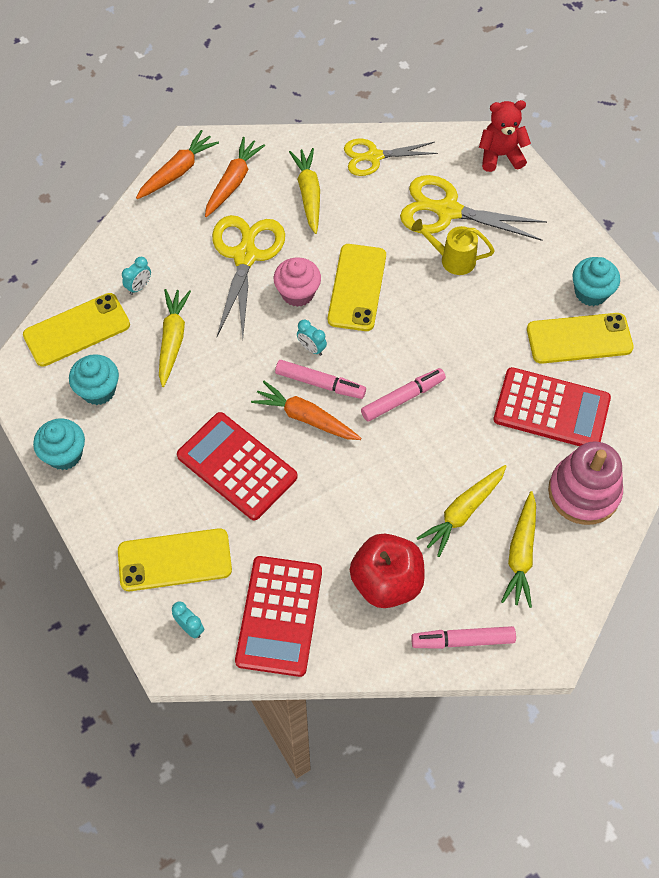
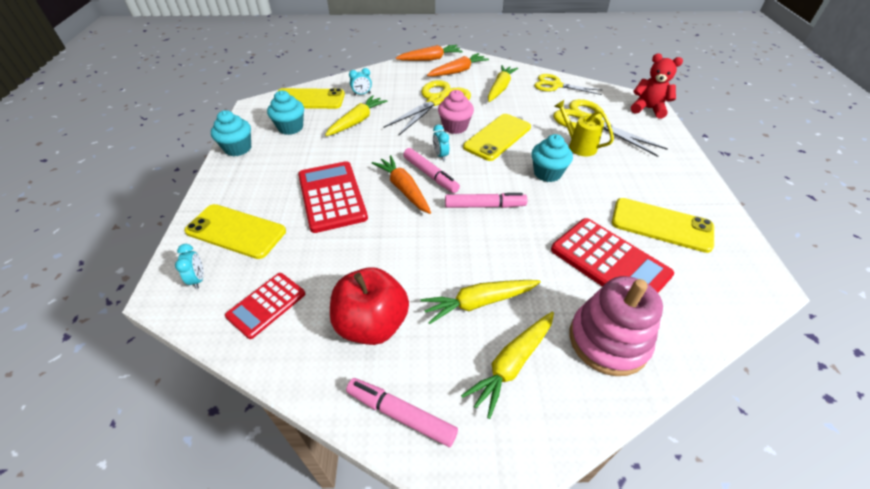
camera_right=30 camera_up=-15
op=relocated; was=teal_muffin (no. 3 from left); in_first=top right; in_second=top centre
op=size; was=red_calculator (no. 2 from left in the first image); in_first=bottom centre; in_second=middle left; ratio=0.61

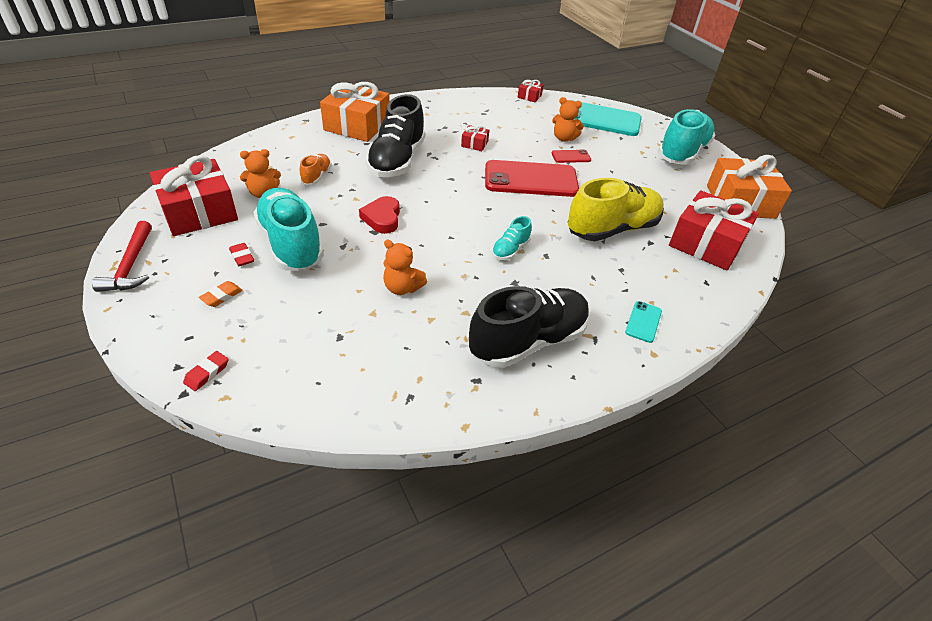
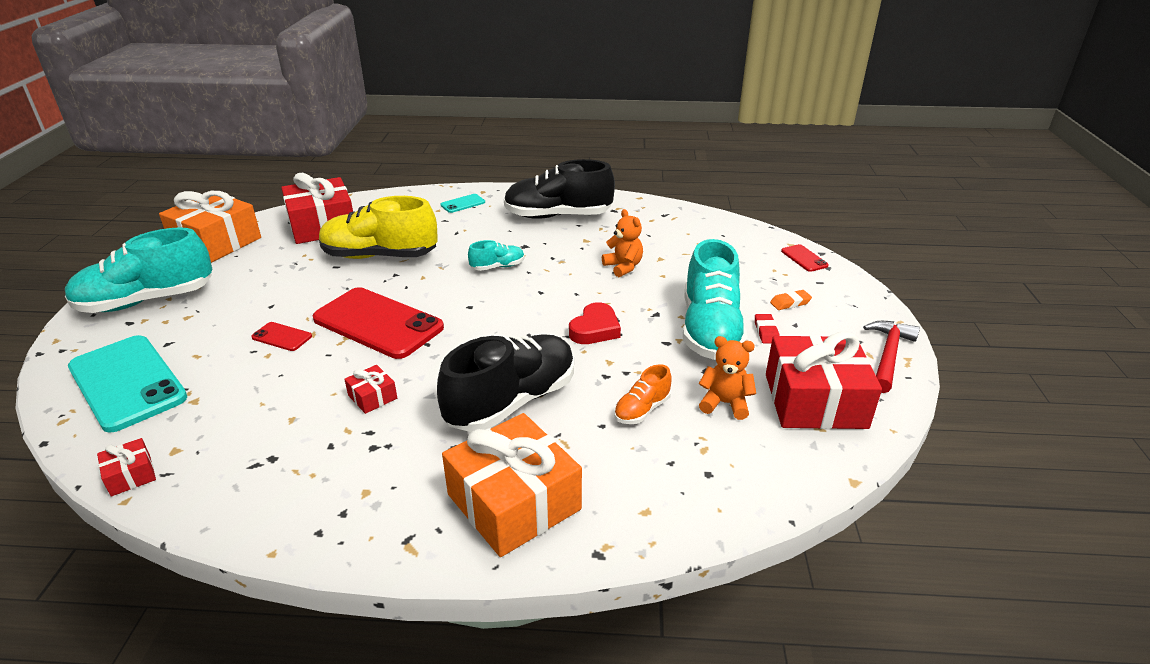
camera_right=-145 camera_up=-10
op=missing; was=bright_orange_stuffed_bear (no. 3 from left); in_first=top centre
op=exchanged; was=red_eraser (no. 1 from left); now=red_smartphone (no. 3 from left); in_first=middle left; in_second=middle right

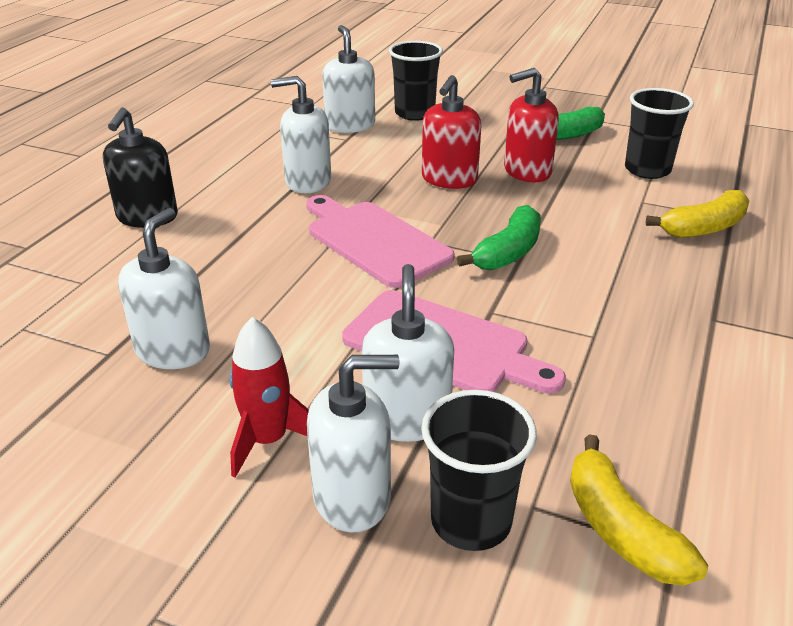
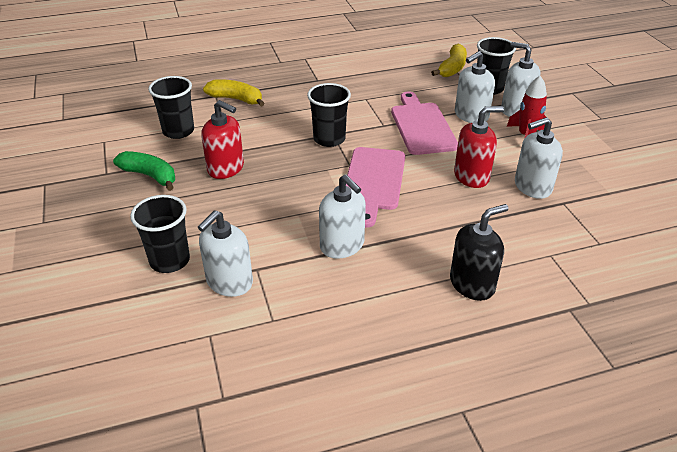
camera_right=-130 camera_up=5
op=relocated; was=red_soap_dispenser (no. 1 from left in the first image); now=red_soap_dispenser (no. 2 from left); in_first=top centre; in_second=top right
op=exchanged; was=green_banana_fruit (no. 1 from left); now=jet-black_tumbler (no. 3 from left); in_first=centre; in_second=top centre

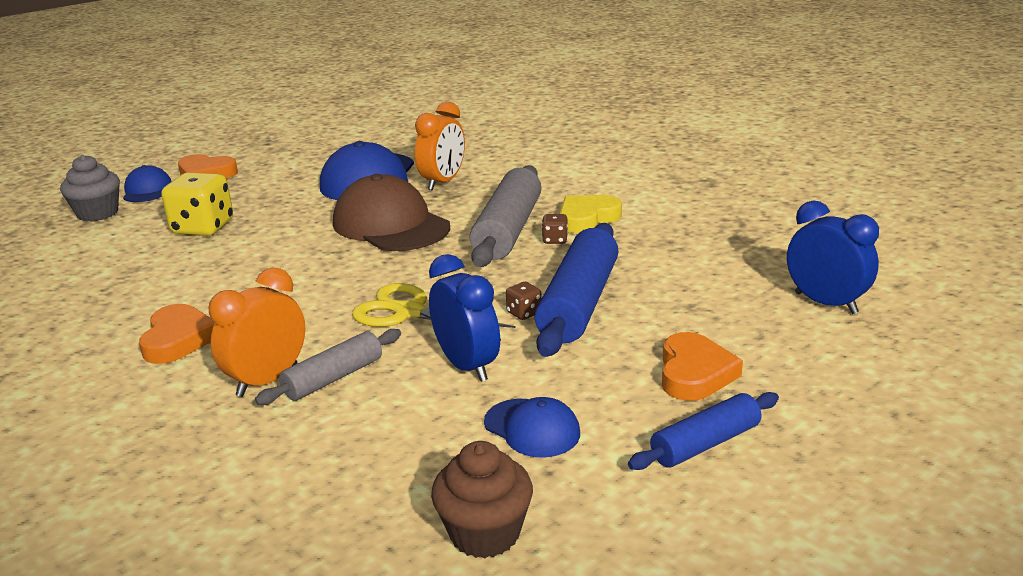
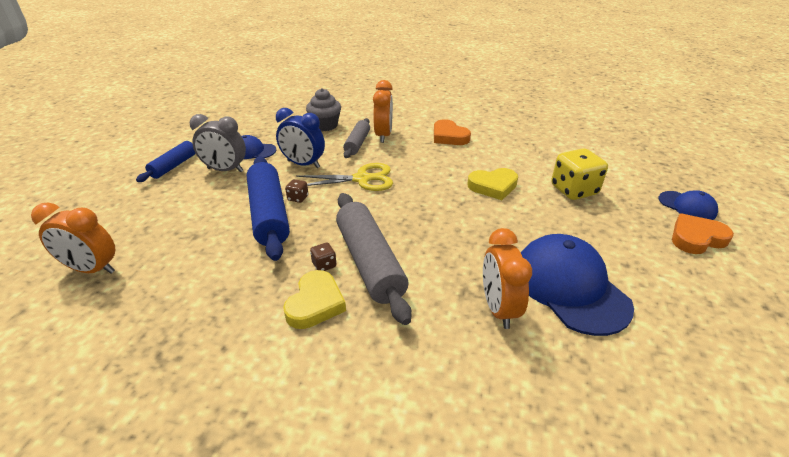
camera_right=145 camera_up=10
op=missing; was=russet_baseball_cap; in_first=centre
op=missing; was=russet_muffin; in_first=bottom centre
op=missing; was=bright_orange_heart (no. 3 from left); in_first=middle right
op=appeared; now=gray_bedside_clock; in_second=top left
op=appeared; now=yellow_heart (no. 2 from left); in_second=centre
op=relocated; was=gray_muffin; in_first=top left; in_second=top centre
op=colour; was=royal_blue_bedside_clock (no. 2 from left); now=bright_orange_bedside_clock (no. 1 from left); in_first=middle right; in_second=middle left

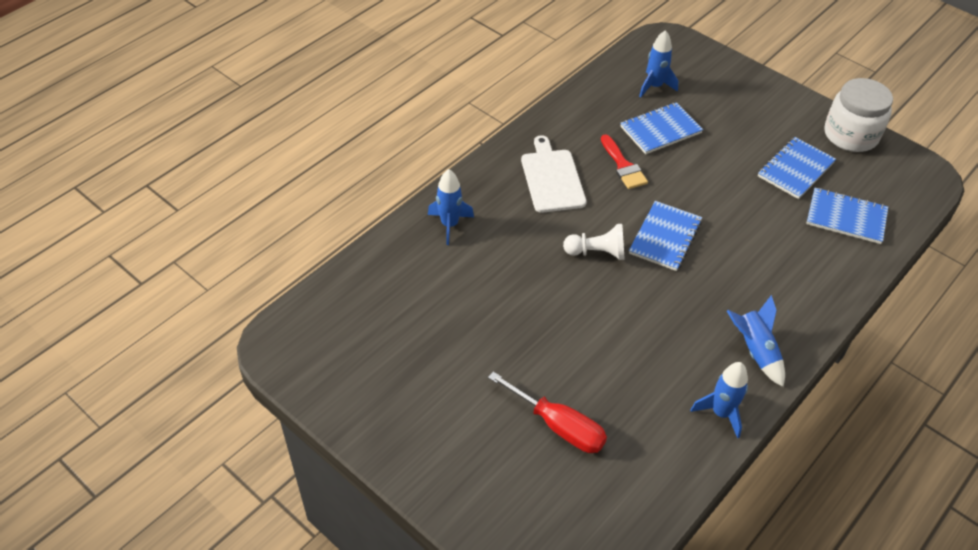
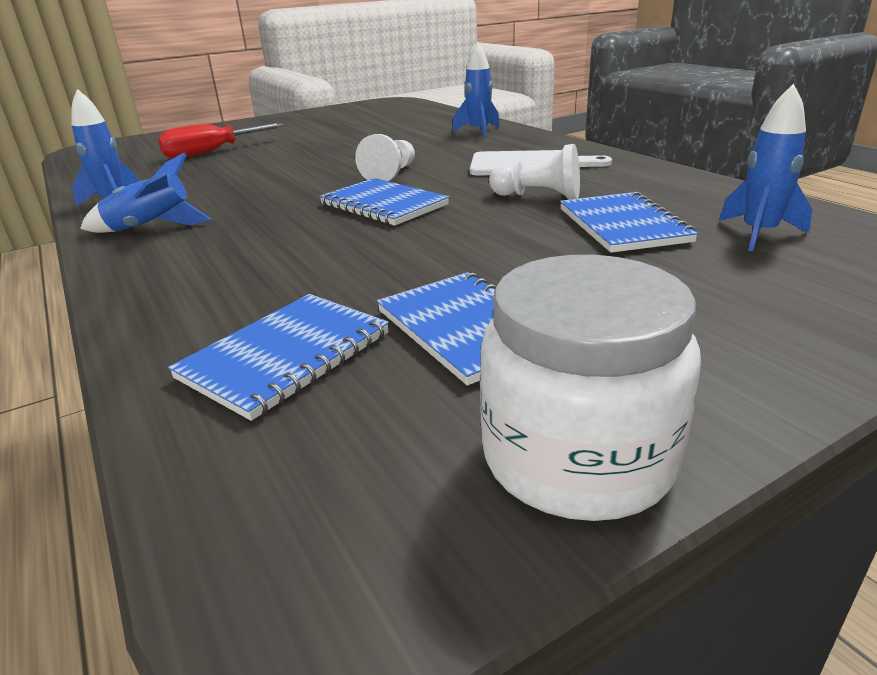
camera_right=110 camera_up=-20
op=exchanged; was=red_paint_brush; now=white_pawn (no. 2 from left); in_first=top centre; in_second=top centre

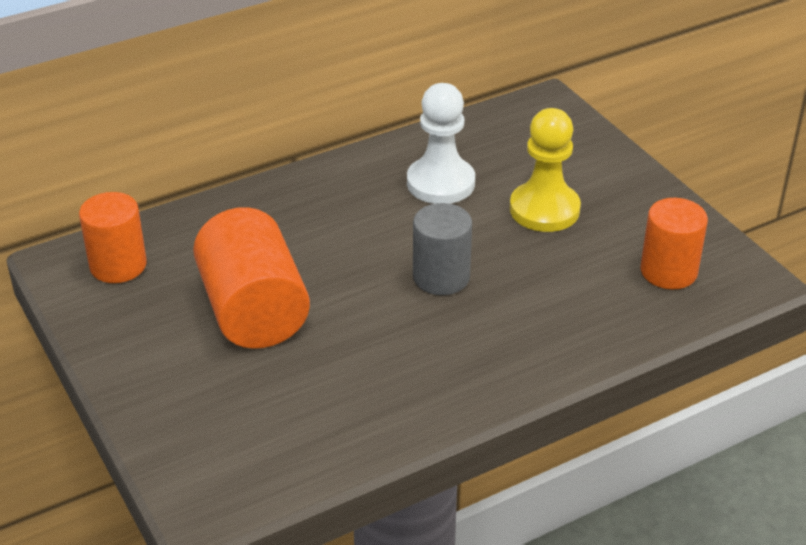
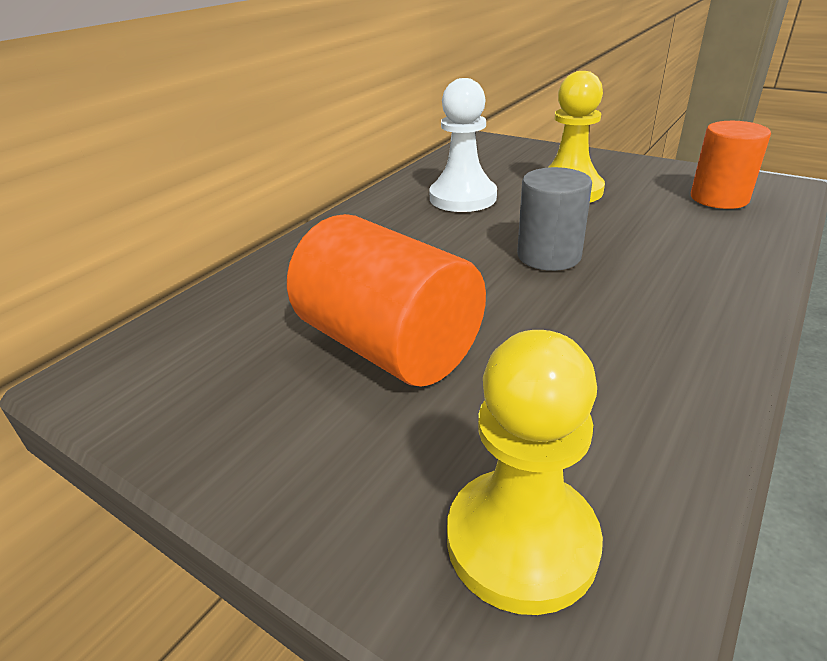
camera_right=-25 camera_up=-5
op=missing; was=bright_orange_cylinder (no. 1 from left); in_first=middle left
op=appeared; now=yellow_pawn (no. 1 from left); in_second=bottom centre

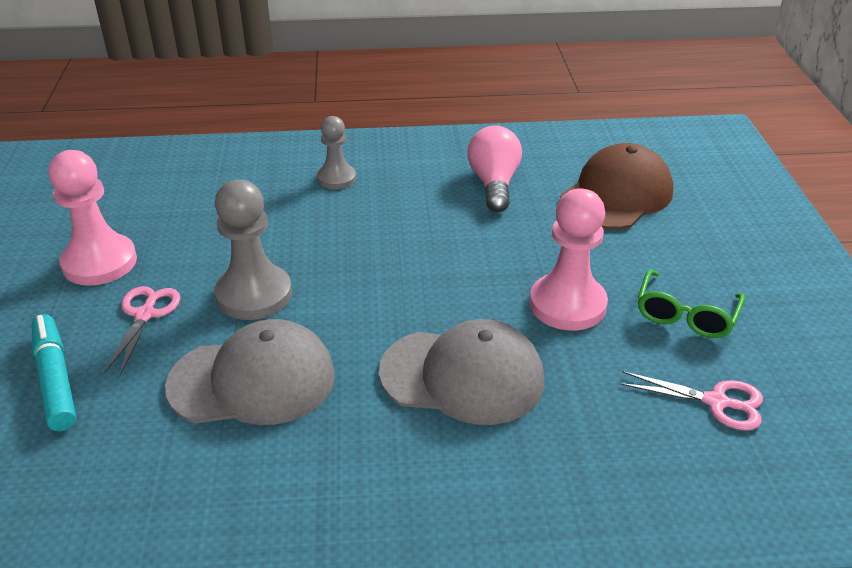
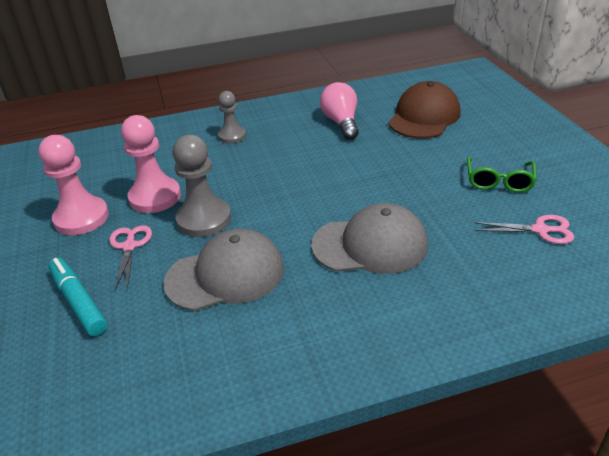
camera_right=-10 camera_up=0
op=relocated; was=pink_pawn (no. 2 from left); in_first=middle right; in_second=middle left

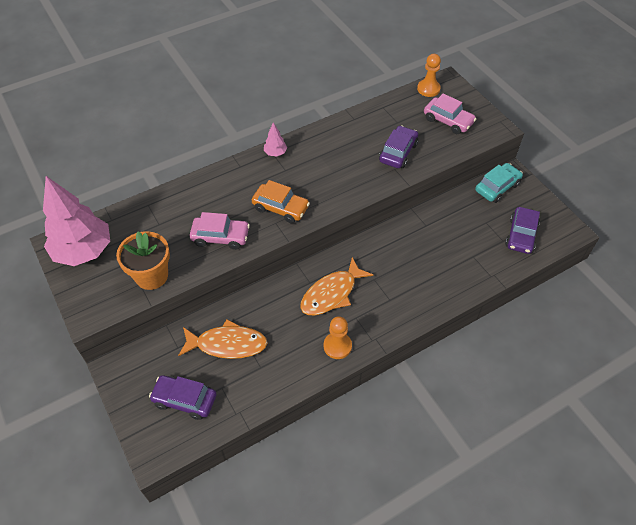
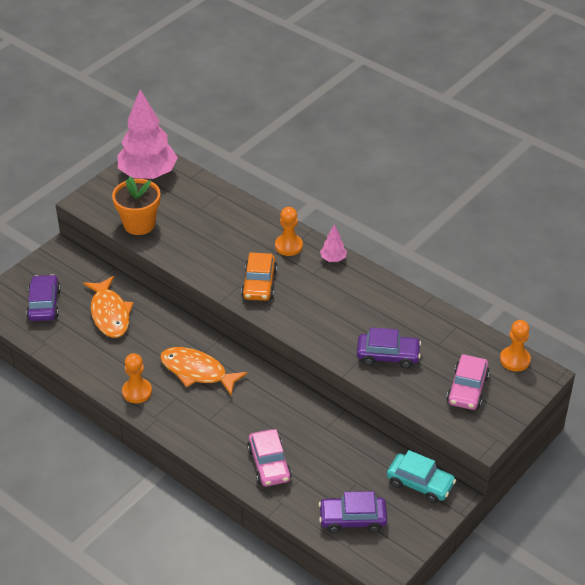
camera_right=70 camera_up=-10
op=appeared; now=bright_orange_pawn (no. 2 from left); in_second=centre
op=relocated; was=pink_car (no. 1 from left); in_first=centre; in_second=bottom centre

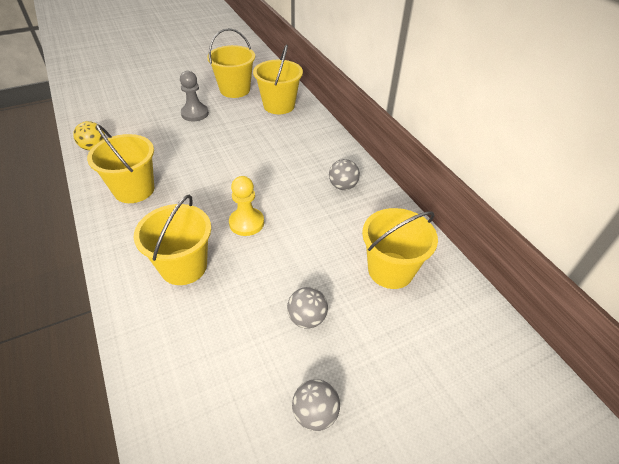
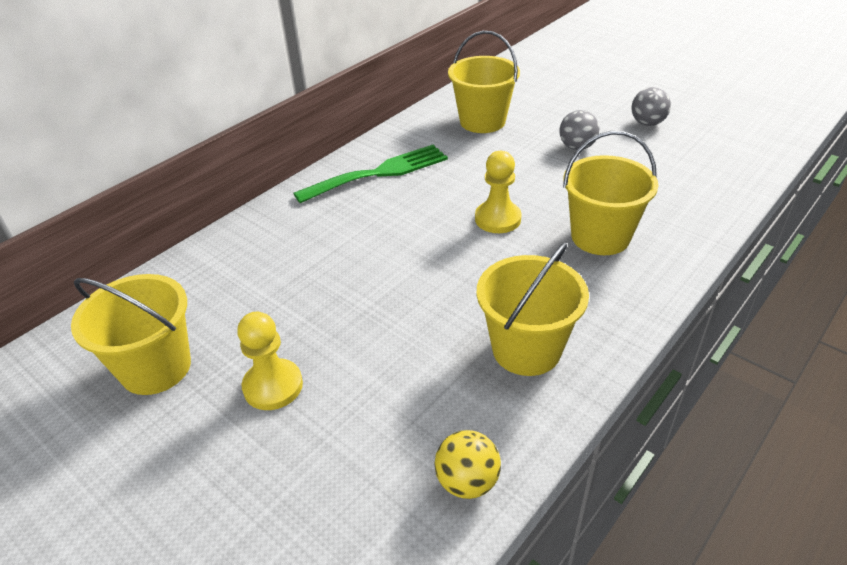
camera_right=-110 camera_up=-5
op=missing; was=yellow_bucket (no. 4 from left); in_first=top centre
op=exchanged; was=gray_sphere (no. 3 from left); now=green_dinner_fork; in_first=centre; in_second=top centre
op=colour; was=gray_pawn; now=yellow_pawn (no. 1 from left); in_first=top left; in_second=middle left

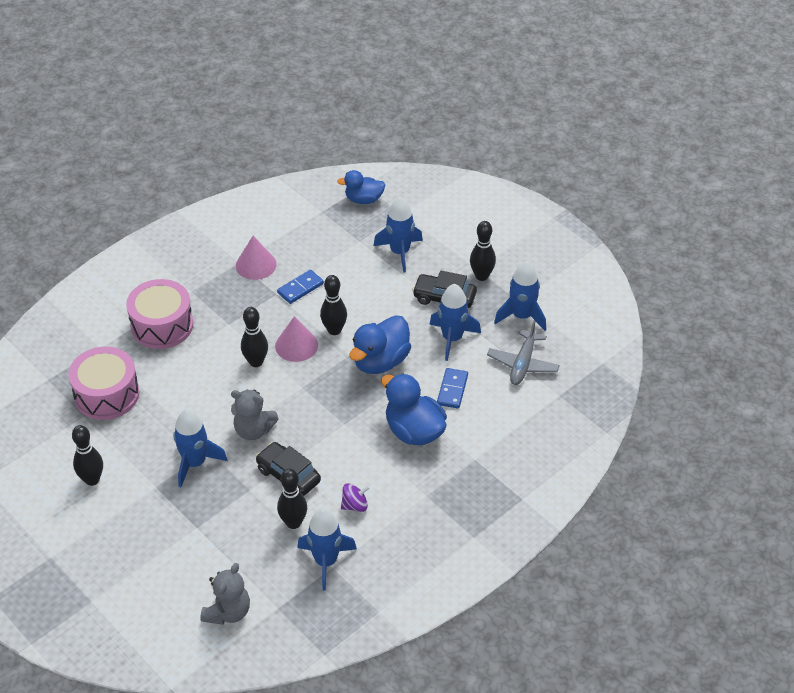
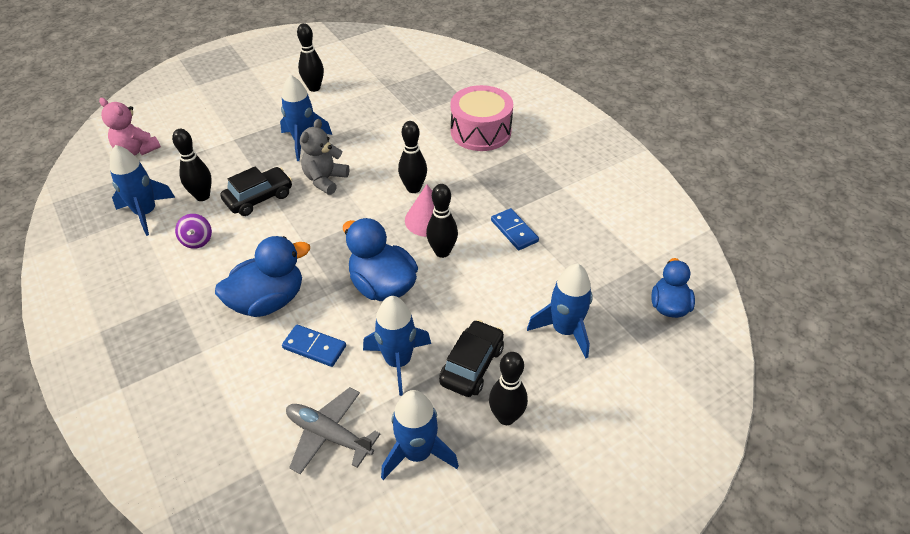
camera_right=100 camera_up=0
op=missing; was=pink_snare_drum (no. 1 from left); in_first=middle left
op=missing; was=pink_cone (no. 1 from left); in_first=middle left
op=colour; was=gray_stuffed_bear (no. 1 from left); now=pink_stuffed_bear; in_first=bottom left; in_second=top left

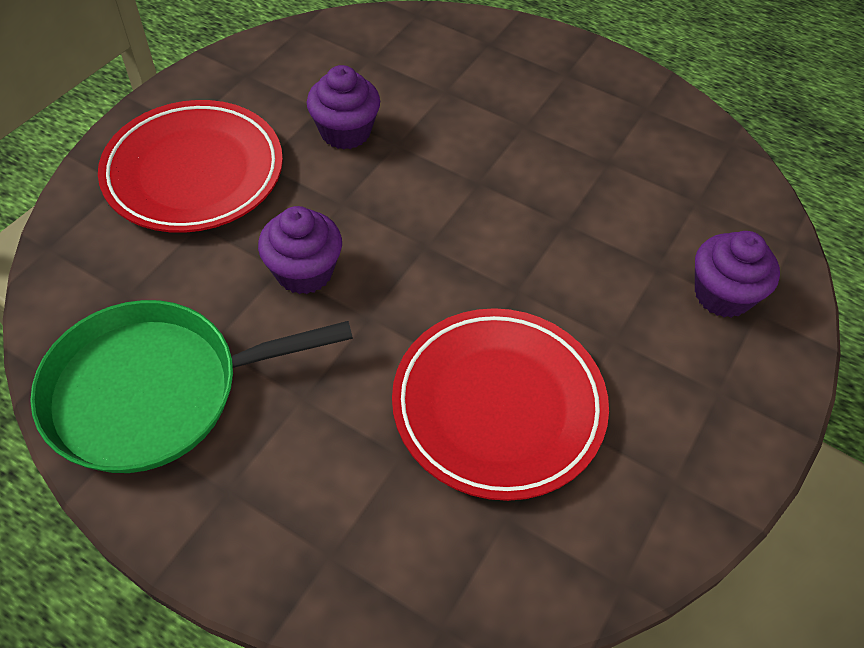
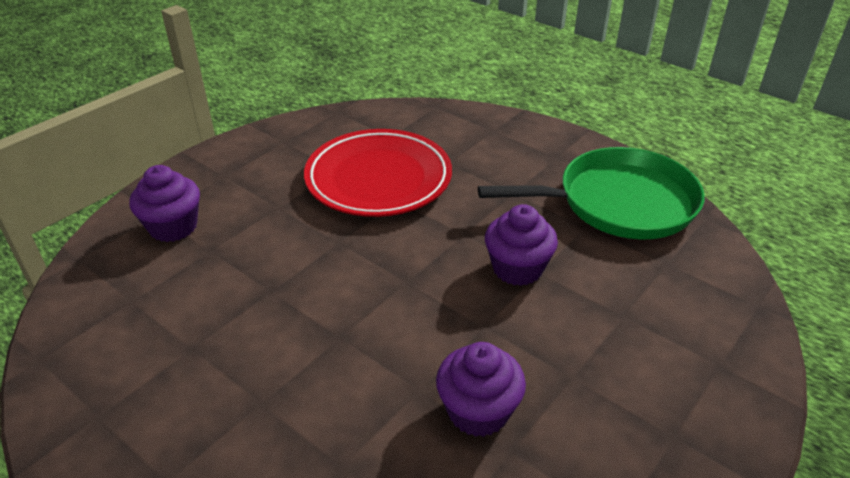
camera_right=-170 camera_up=-15
op=missing; was=red_flat_dish (no. 1 from left); in_first=top left

